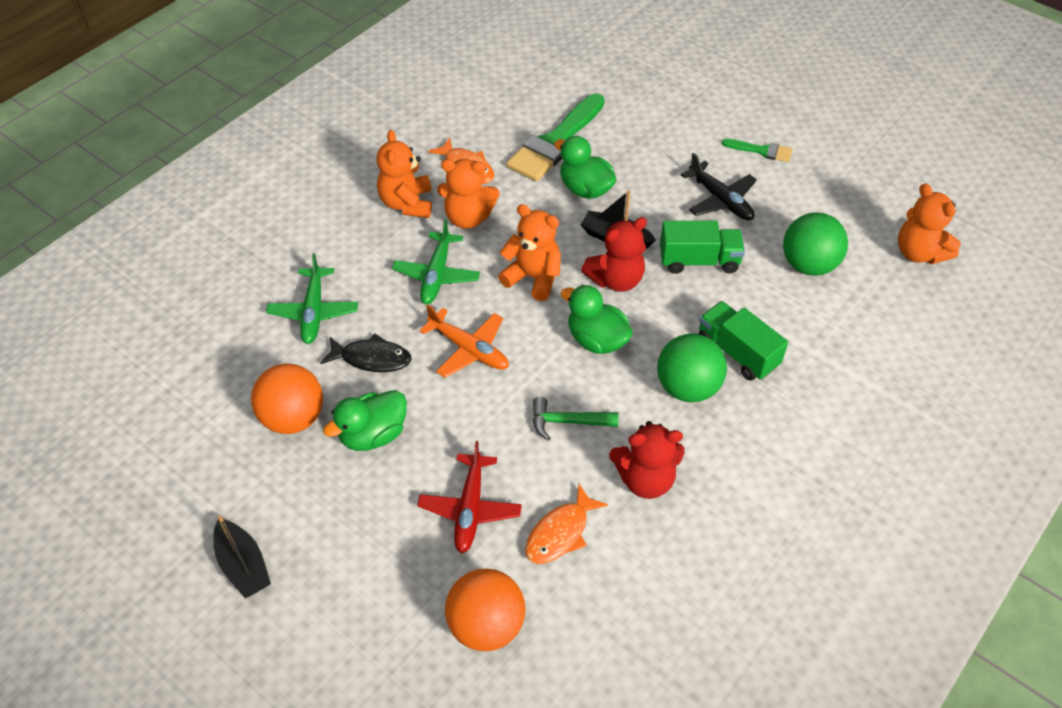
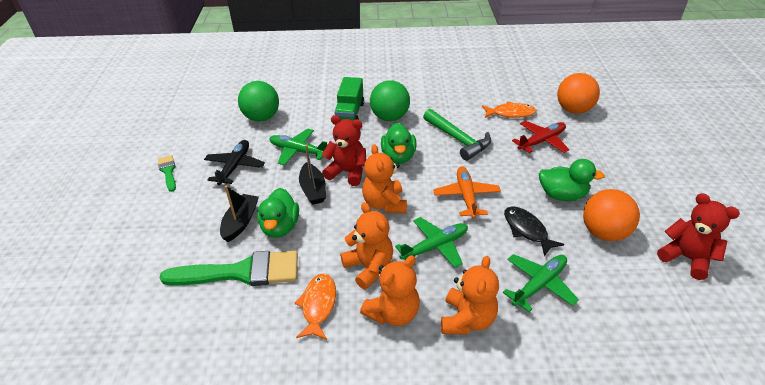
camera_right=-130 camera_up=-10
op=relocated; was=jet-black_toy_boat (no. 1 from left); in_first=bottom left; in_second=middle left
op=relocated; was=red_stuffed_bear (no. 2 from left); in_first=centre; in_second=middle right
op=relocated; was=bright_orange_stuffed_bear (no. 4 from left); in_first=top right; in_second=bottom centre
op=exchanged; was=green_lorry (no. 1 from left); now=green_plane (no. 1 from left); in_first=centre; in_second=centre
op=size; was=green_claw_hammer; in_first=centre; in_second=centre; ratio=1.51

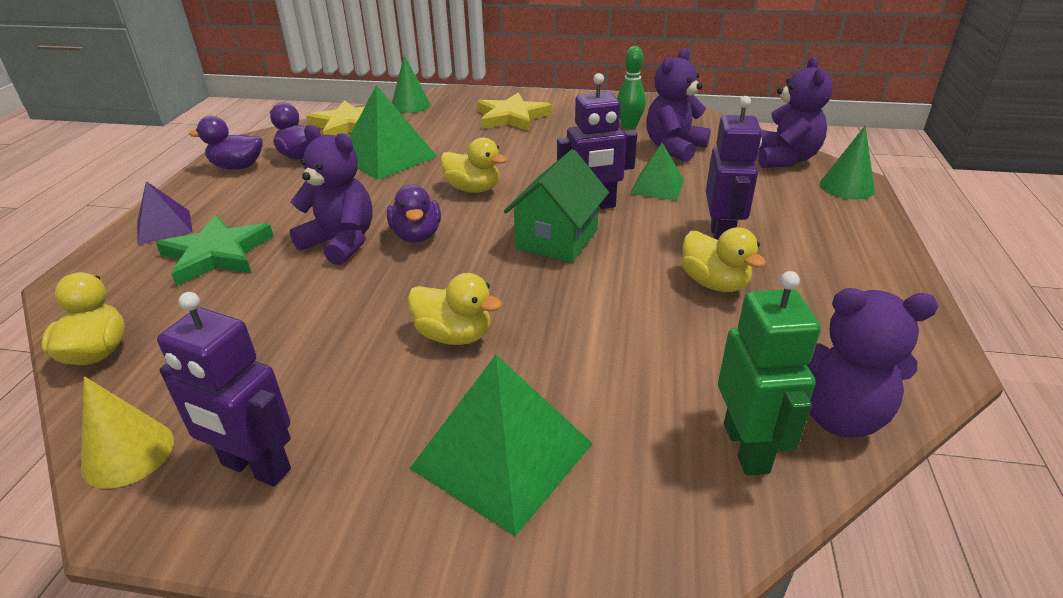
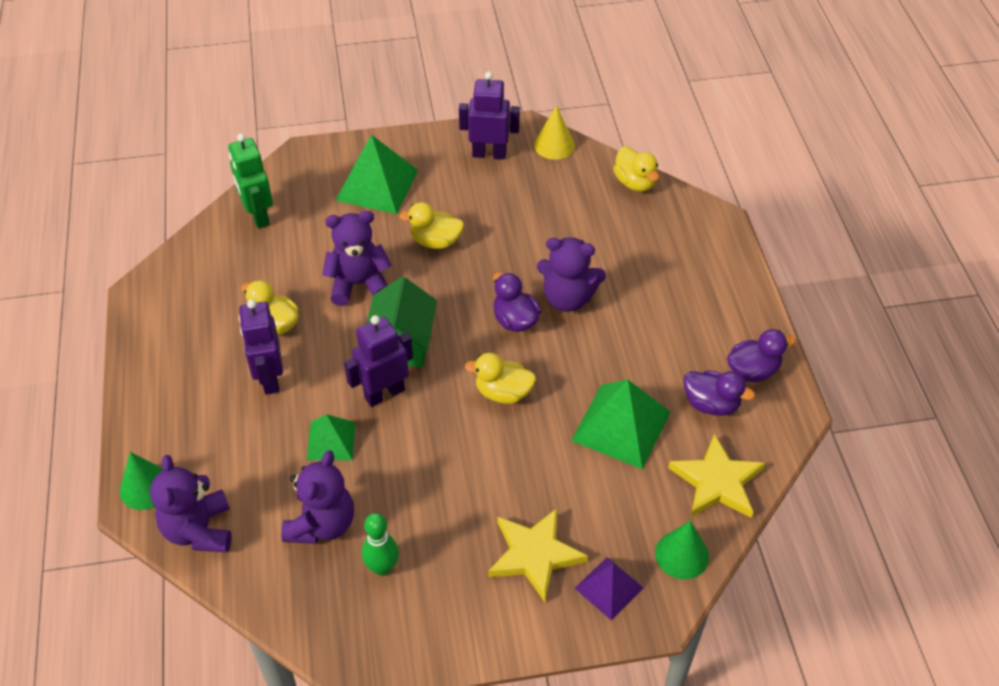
camera_right=160 camera_up=15
op=missing; was=green_star; in_first=middle left
op=relocated; was=royal_purple_pyramid; in_first=middle left; in_second=bottom centre
op=relocated; was=royal_purple_stuffed_bear (no. 4 from left in the first image); now=royal_purple_stuffed_bear (no. 3 from left); in_first=middle right; in_second=centre

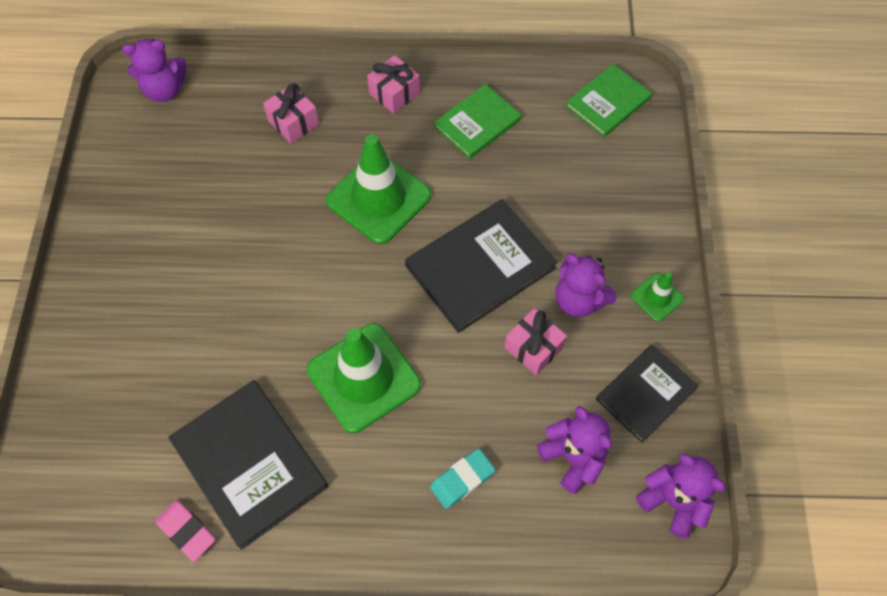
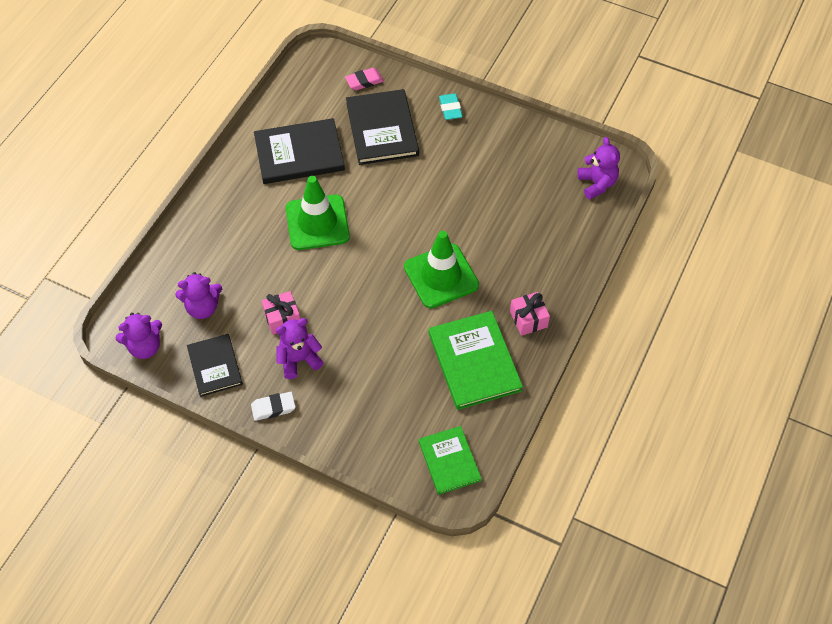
camera_right=115 camera_up=-5
op=missing; was=pink_wrapped_gift (no. 1 from left); in_first=top left
op=relocated; was=pink_eraser; in_first=bottom left; in_second=top centre
op=relocated; was=jet-black_hardcover (no. 2 from left in the first image); now=jet-black_hardcover (no. 3 from left); in_first=centre; in_second=top centre
op=relocated; was=teal_eraser; in_first=bottom centre; in_second=top centre
op=exchanged; was=green_safety_cone (no. 3 from left); now=white_eraser; in_first=middle right; in_second=middle left
op=spun; was=royal_purple_stuffed_bear (no. 1 from left in the first image); in_first=top left; in_second=top right; clockwise=150
op=size; was=green_hardcover (no. 1 from left in the first image); in_first=top centre; in_second=centre; ratio=1.58

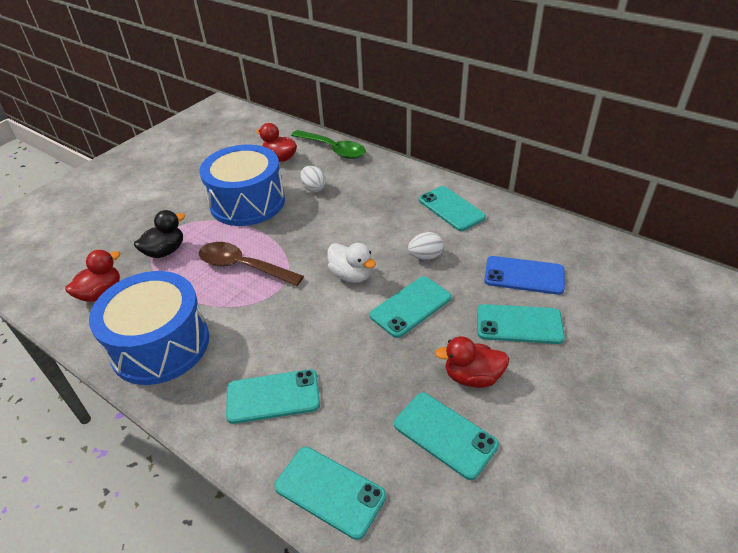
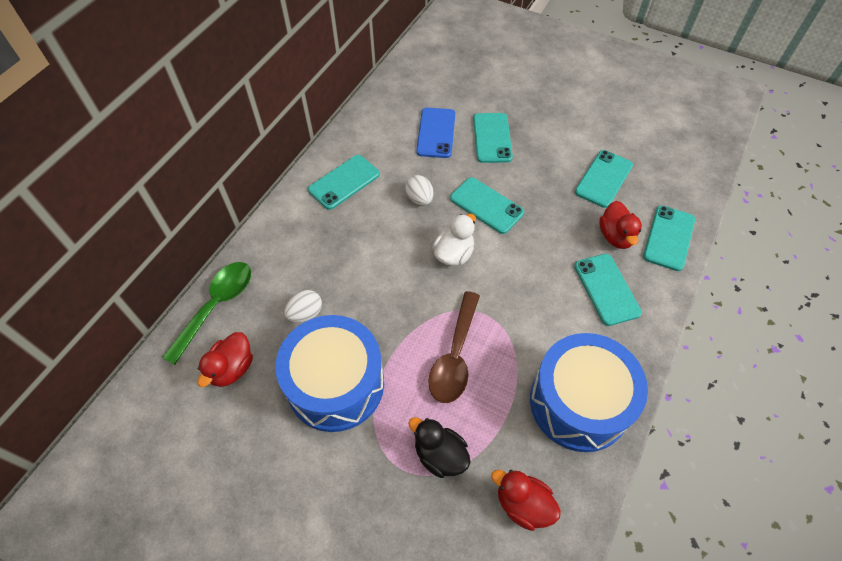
camera_right=-100 camera_up=15
op=relocated; was=red_toy_duck (no. 3 from left); in_first=centre; in_second=middle right

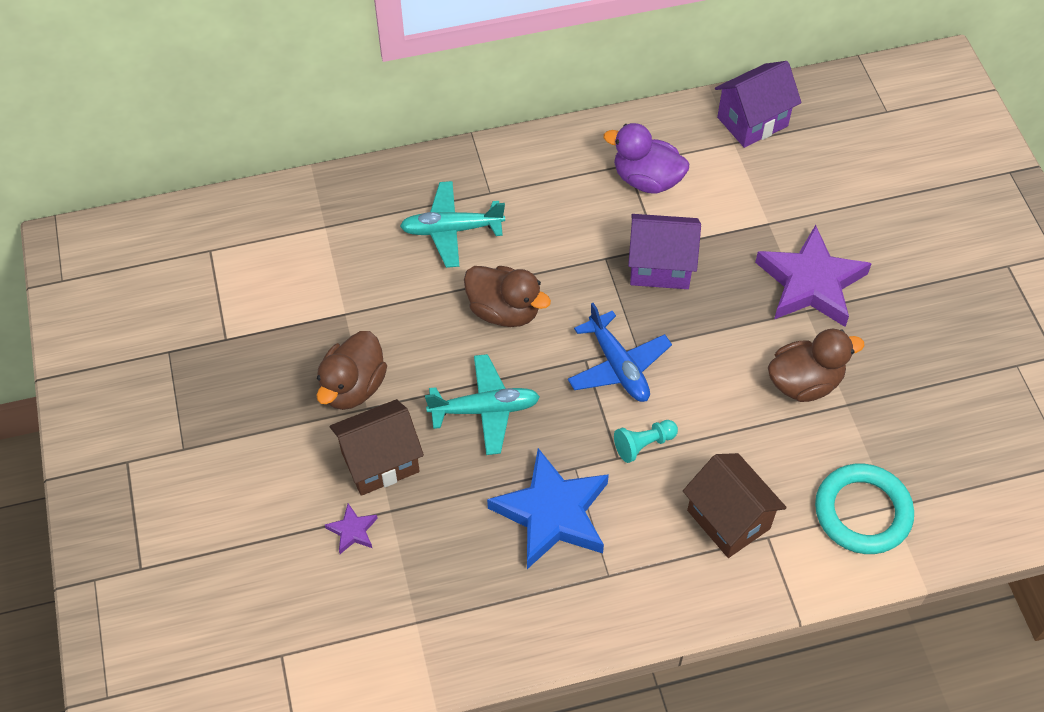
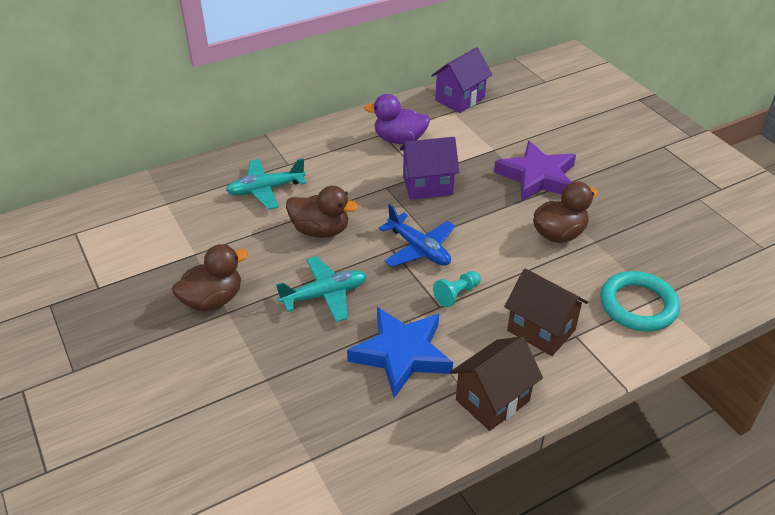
camera_right=-15 camera_up=-15
op=missing; was=royal_purple_star (no. 1 from left); in_first=bottom centre
op=relocated; was=russet_cottage (no. 1 from left); in_first=centre; in_second=bottom centre
op=spun; was=russet_toy_duck (no. 1 from left); in_first=centre; in_second=middle left; clockwise=-135

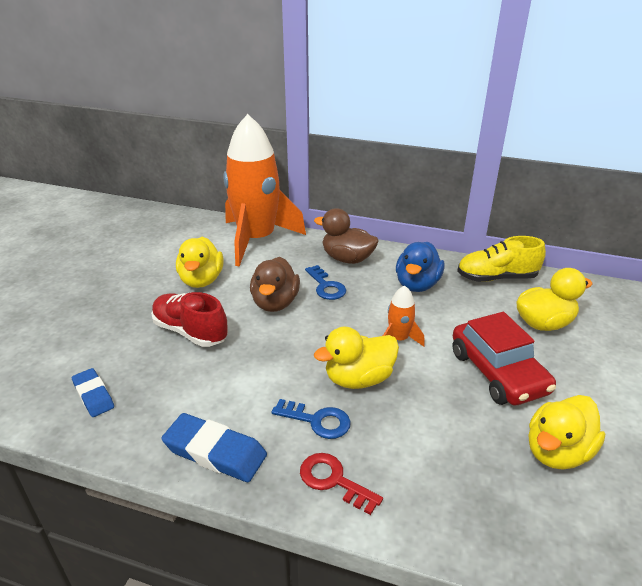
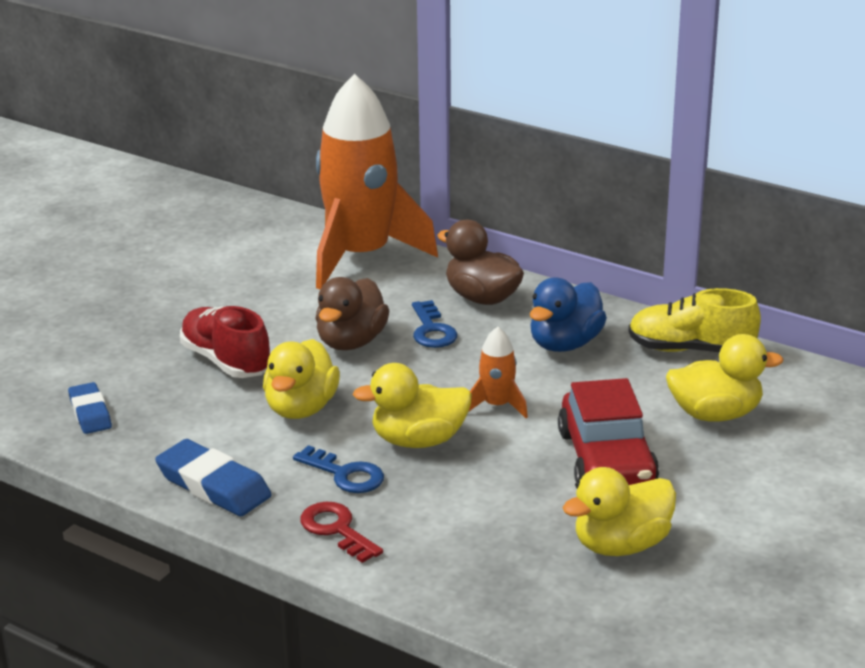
camera_right=15 camera_up=-5
op=relocated; was=yellow_toy_duck (no. 1 from left); in_first=middle left; in_second=centre

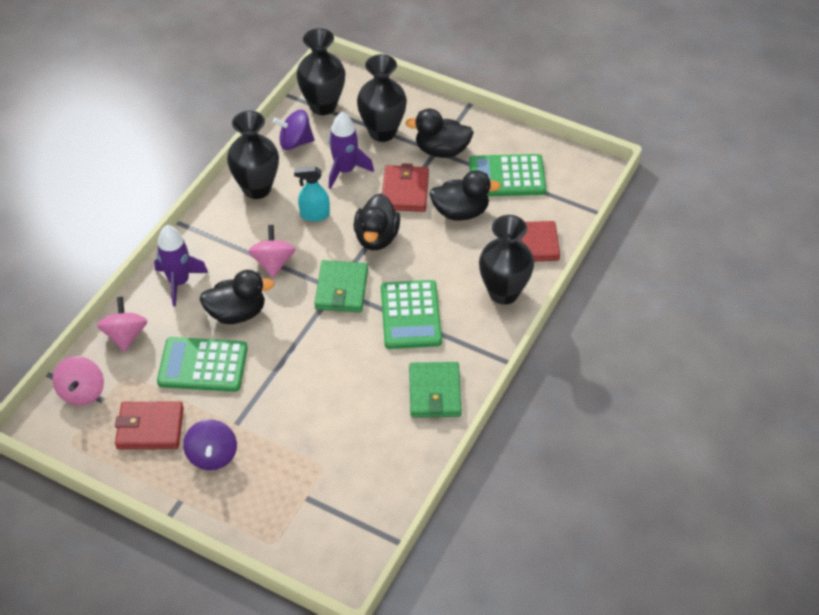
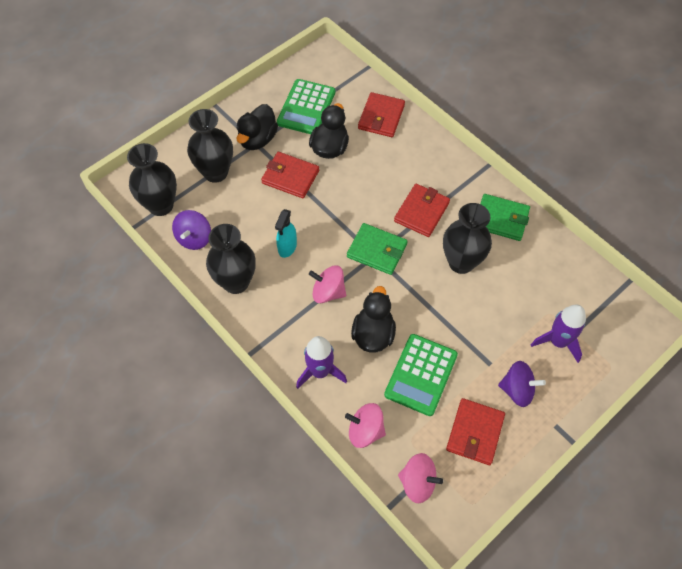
camera_right=-70 camera_up=10
op=missing; was=jet-black_toy_duck (no. 2 from left); in_first=centre
op=relocated; was=royal_purple_rocket (no. 2 from left); in_first=top centre; in_second=middle right
op=relocated; was=jet-black_vase (no. 4 from left); in_first=centre; in_second=middle right
op=exchanged; was=green_calculator (no. 2 from left); now=red_wallet (no. 3 from left); in_first=centre; in_second=centre

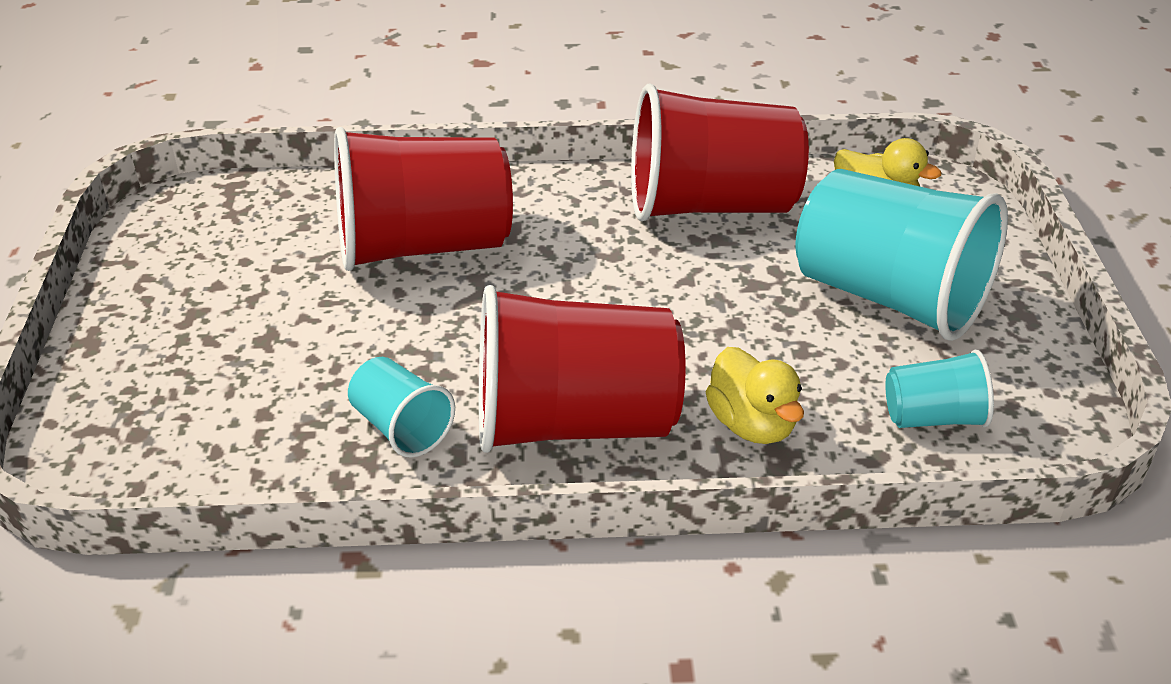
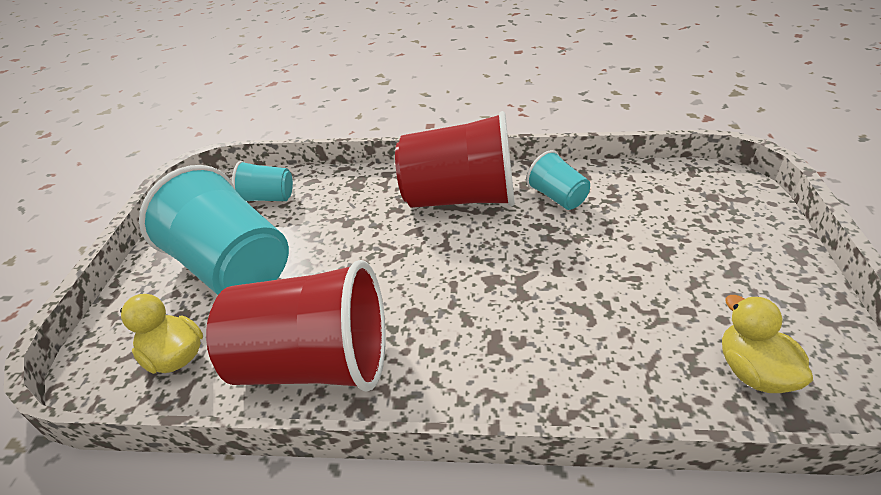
camera_right=-170 camera_up=0
op=missing; was=red_tumbler (no. 1 from left); in_first=top centre
op=relocated; was=yellow_toy_duck (no. 1 from left in the first image); now=yellow_toy_duck (no. 2 from left); in_first=centre; in_second=bottom right

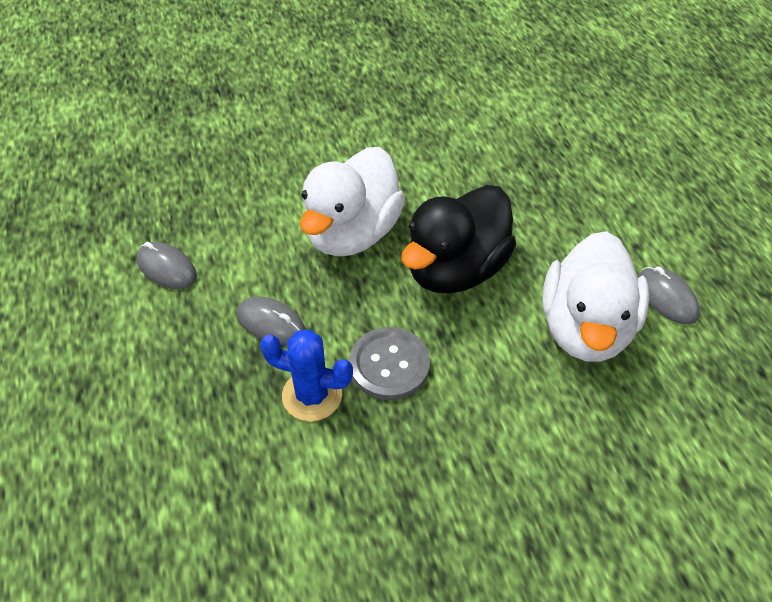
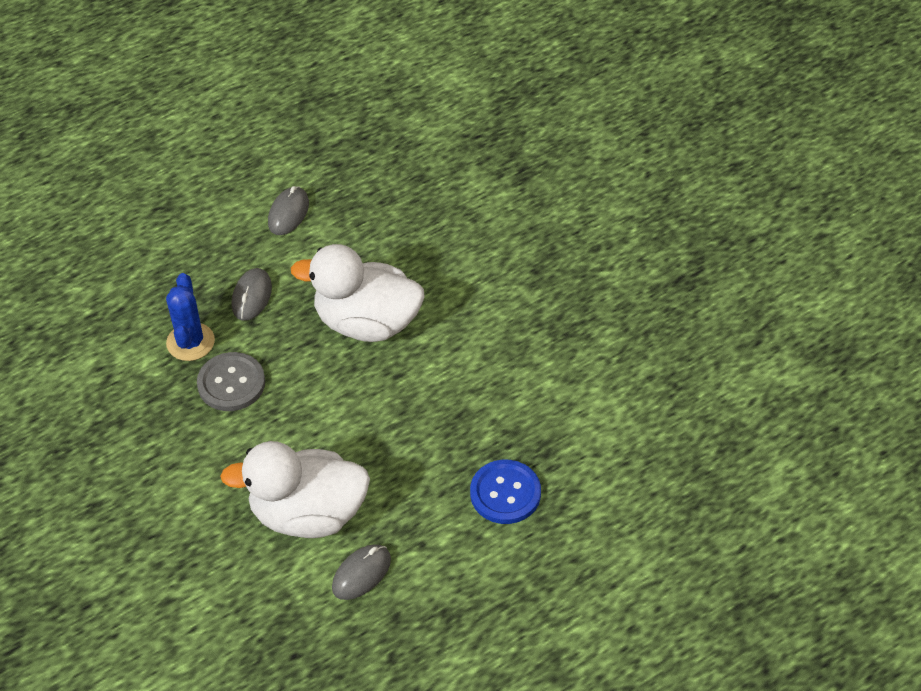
camera_right=75 camera_up=0
op=missing; was=jet-black_toy_duck; in_first=centre
op=appeared; now=royal_blue_shirt_button; in_second=bottom centre

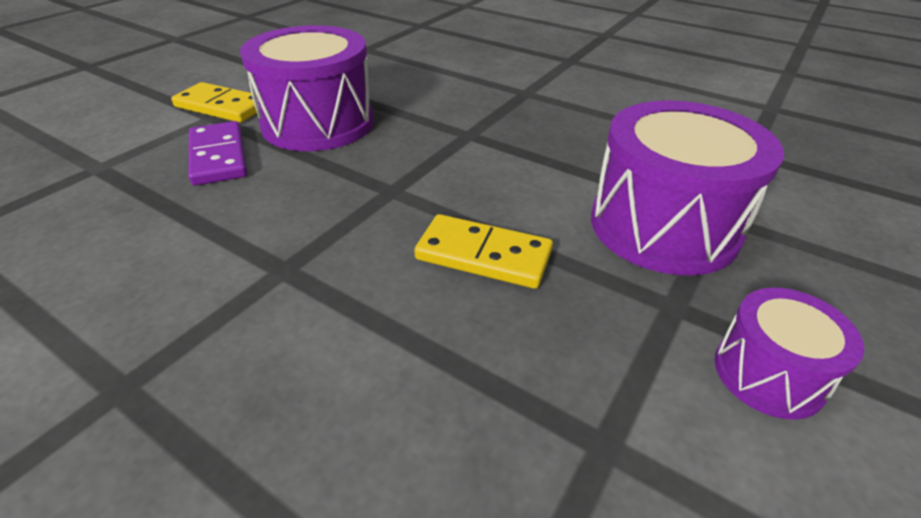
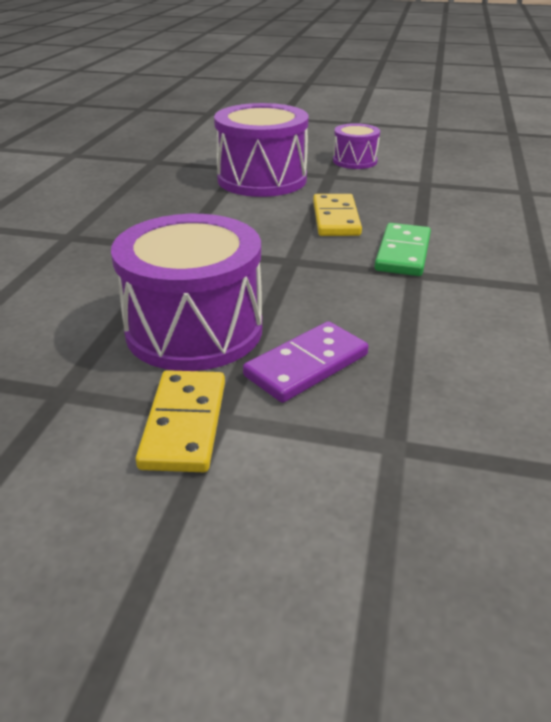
camera_right=-110 camera_up=-5
op=appeared; now=green_domino_tile; in_second=middle right

